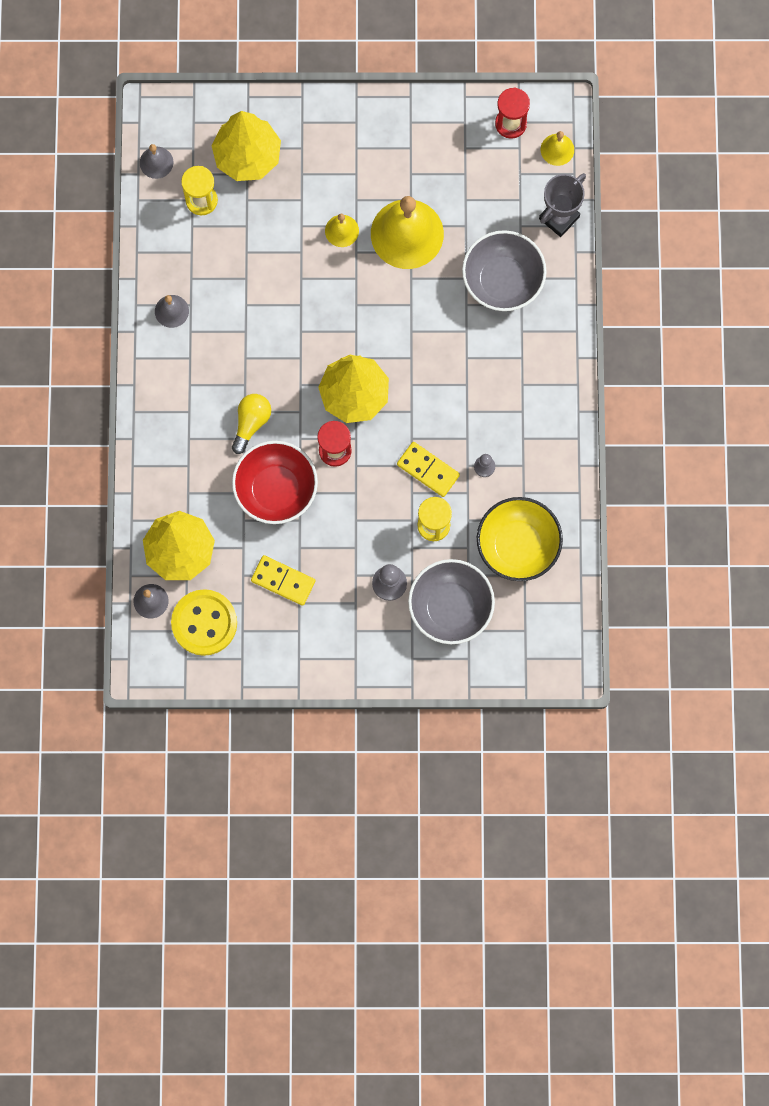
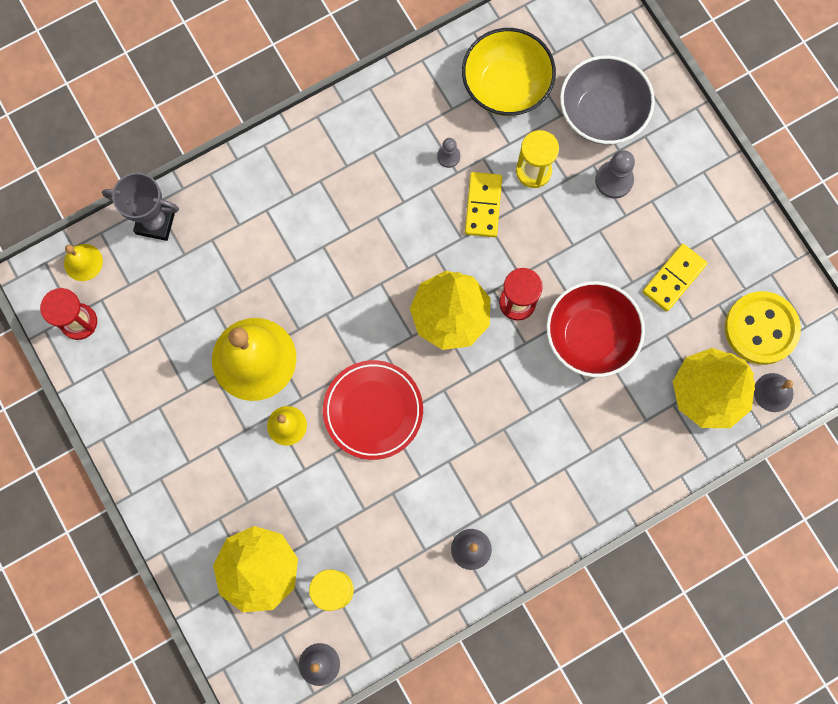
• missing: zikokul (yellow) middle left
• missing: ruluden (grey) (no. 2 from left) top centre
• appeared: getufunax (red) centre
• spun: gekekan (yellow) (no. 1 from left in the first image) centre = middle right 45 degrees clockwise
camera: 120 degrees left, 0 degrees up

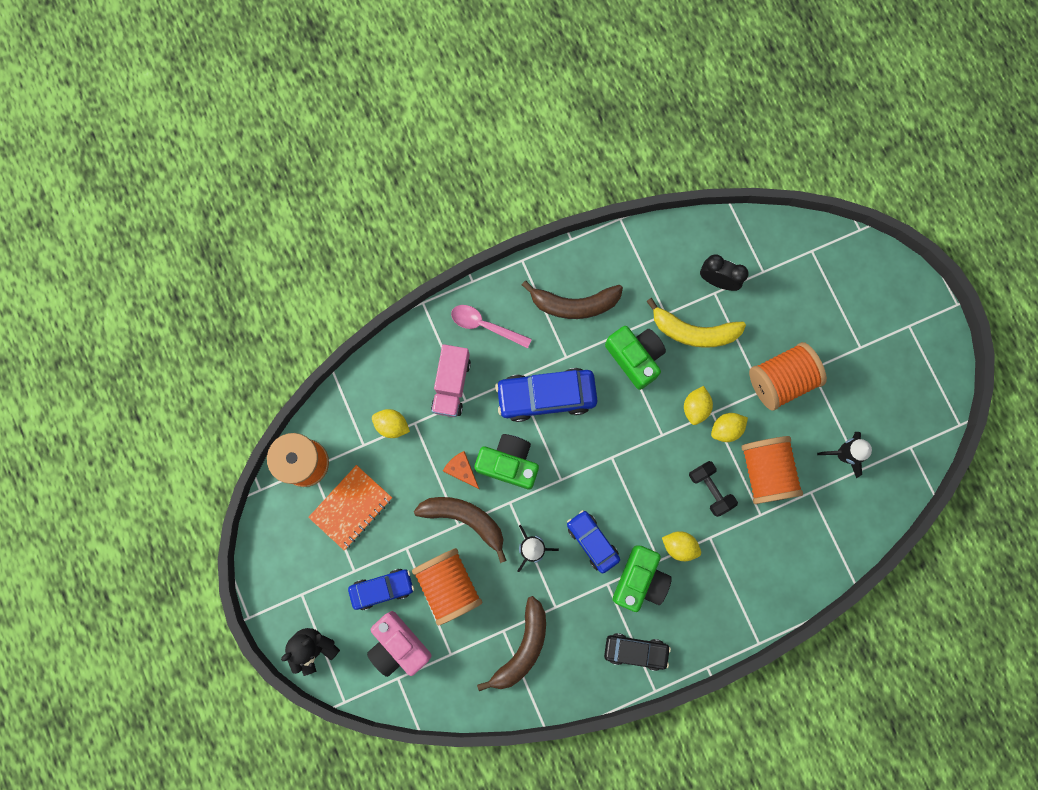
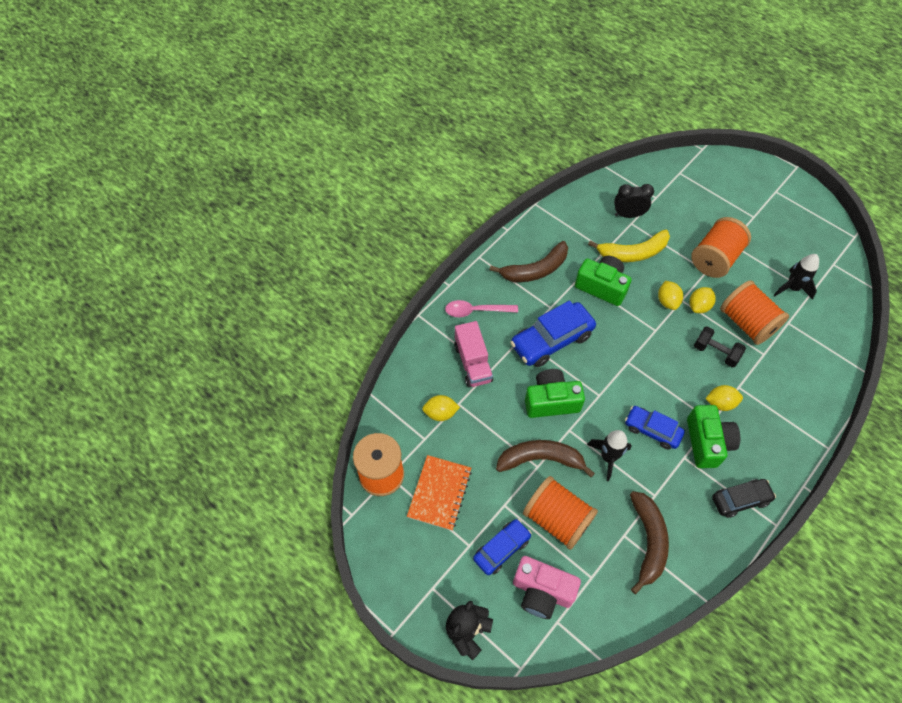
• missing: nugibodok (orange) centre
camera: 25 degrees left, 20 degrees down

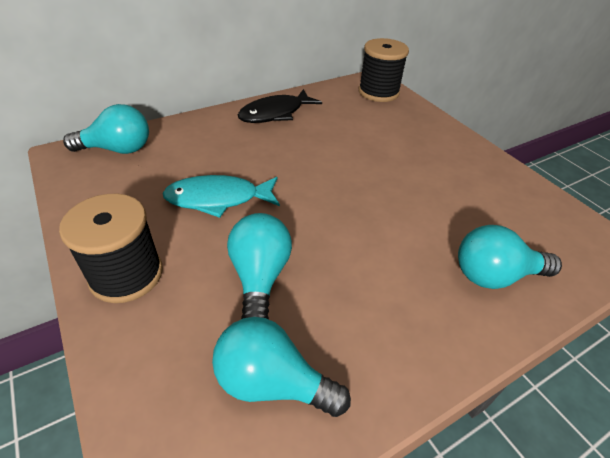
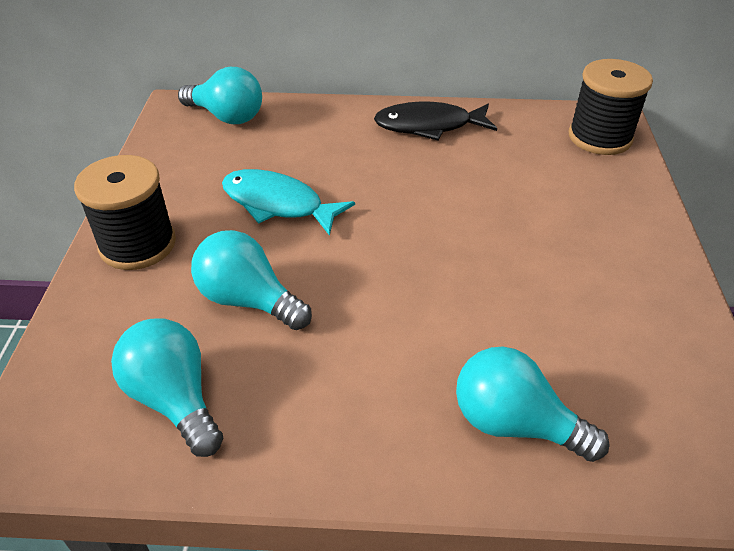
• spun: zikokul (turquoise) (no. 2 from left in the first image) centre = centre 90 degrees counterclockwise
camera: 35 degrees right, 0 degrees up

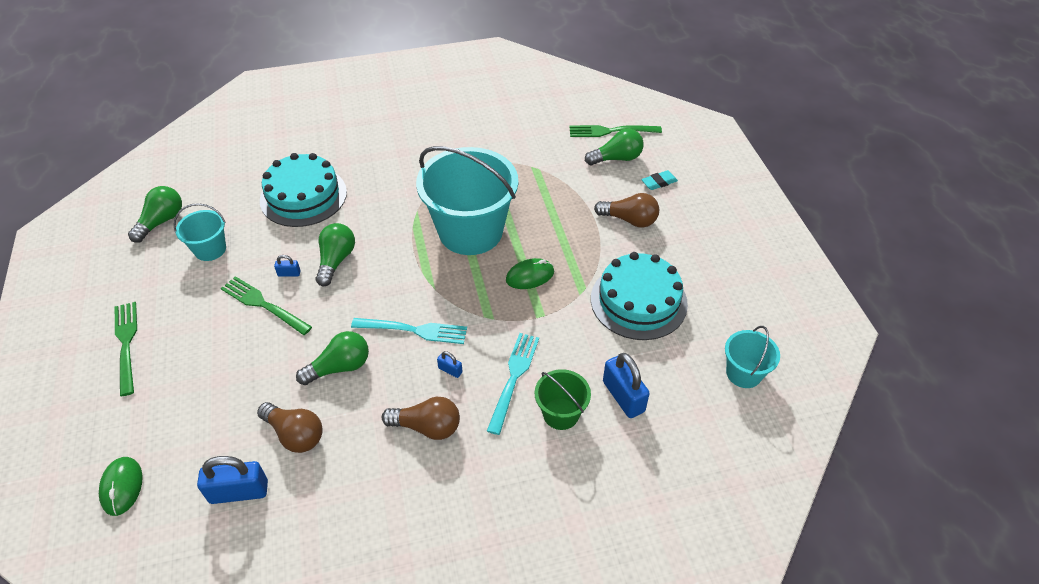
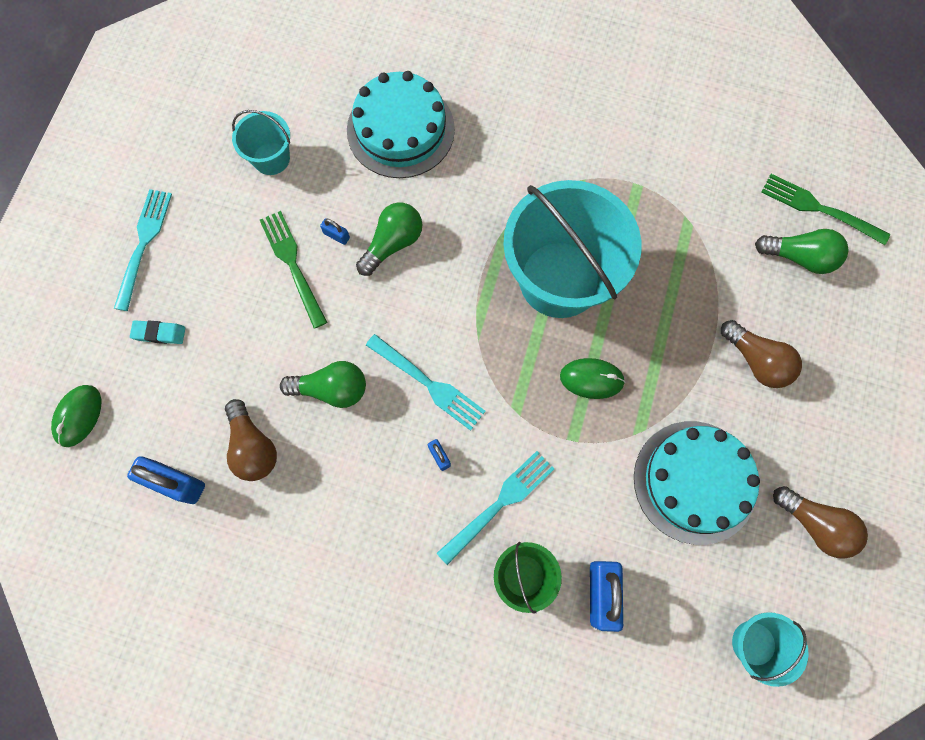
• missing: zikokul (green) (no. 1 from left) middle left
• relocated: zikokul (brown) (no. 2 from left in the first image) bottom centre to zikokul (brown) (no. 3 from left) bottom right
• relocated: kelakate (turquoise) top centre to middle left
• colour: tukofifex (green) (no. 1 from left) middle left to tukofifex (turquoise) (no. 1 from left) middle left
camera: 30 degrees right, 25 degrees up

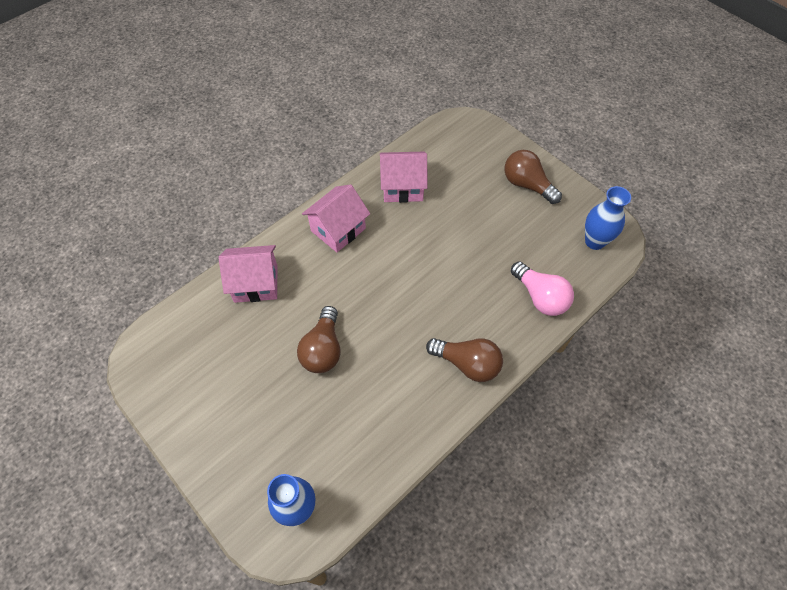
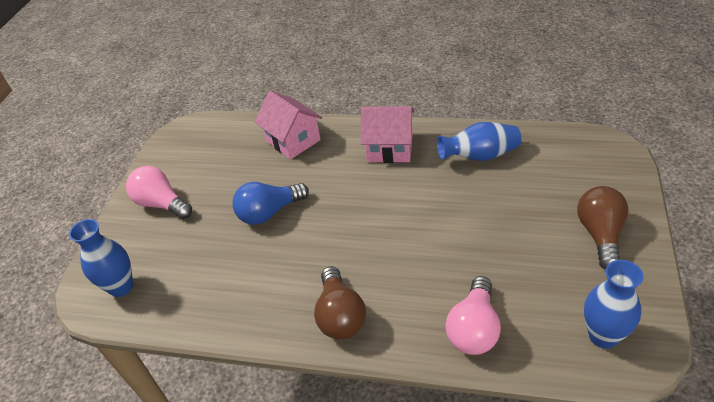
• appeared: zikokul (pink) (no. 1 from left) middle left
• exchanged: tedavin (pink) (no. 3 from left) top centre to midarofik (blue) (no. 2 from left) middle right
• colour: zikokul (brown) (no. 1 from left) centre to zikokul (blue) centre
camera: 60 degrees right, 15 degrees down

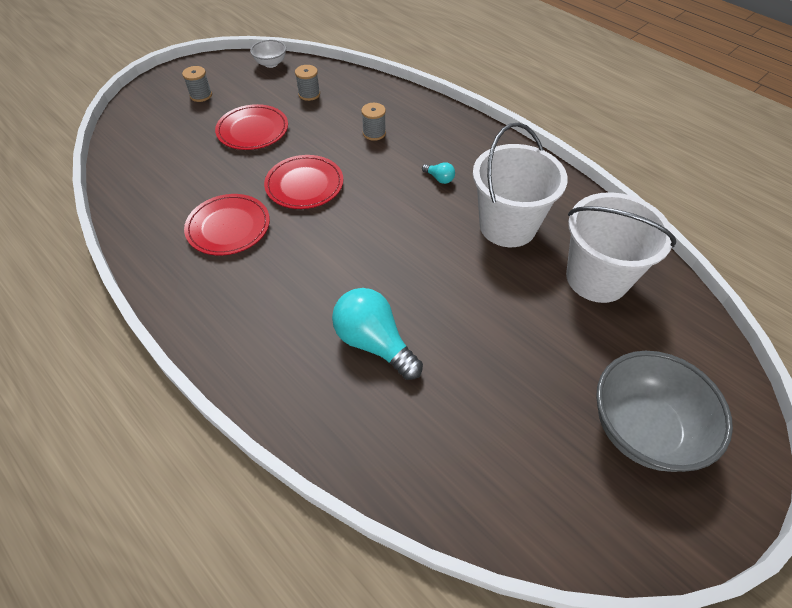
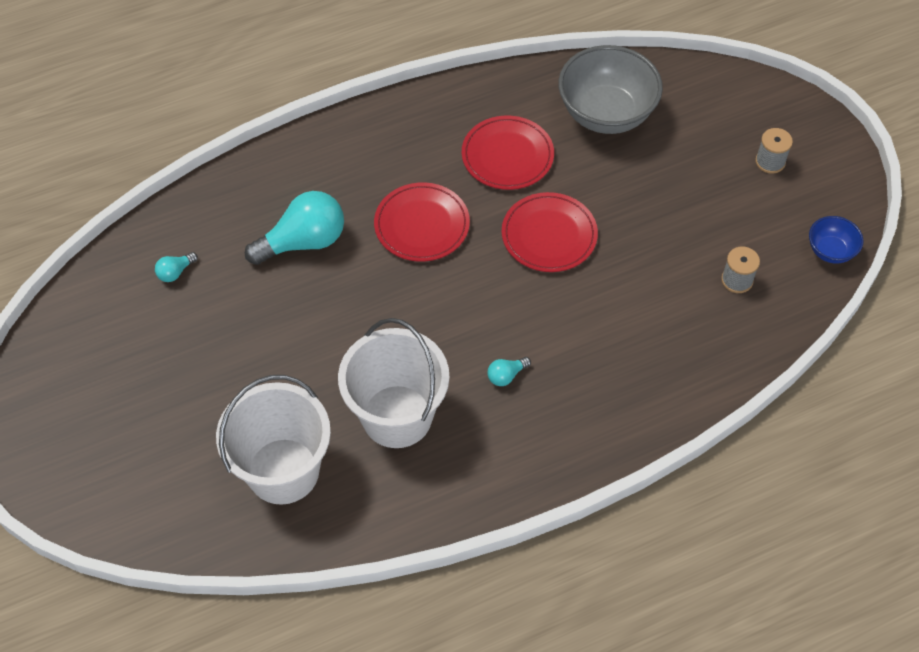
• missing: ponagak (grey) (no. 3 from left) top centre
• appeared: zikokul (turquoise) (no. 1 from left) middle left
• relocated: getufunax (red) (no. 2 from left in the first image) top left to getufunax (red) (no. 1 from left) centre
• relocated: ruluden (grey) bottom right to top centre
• colour: ruluden (white) top centre to ruluden (blue) middle right
camera: 110 degrees right, 5 degrees up

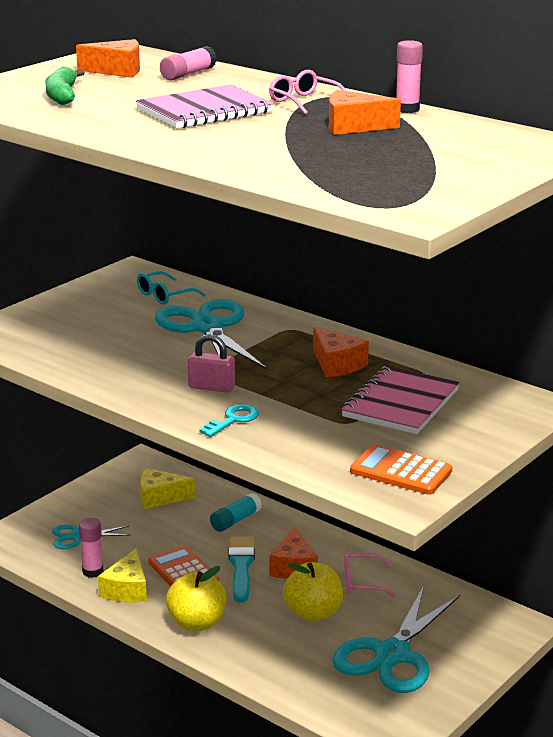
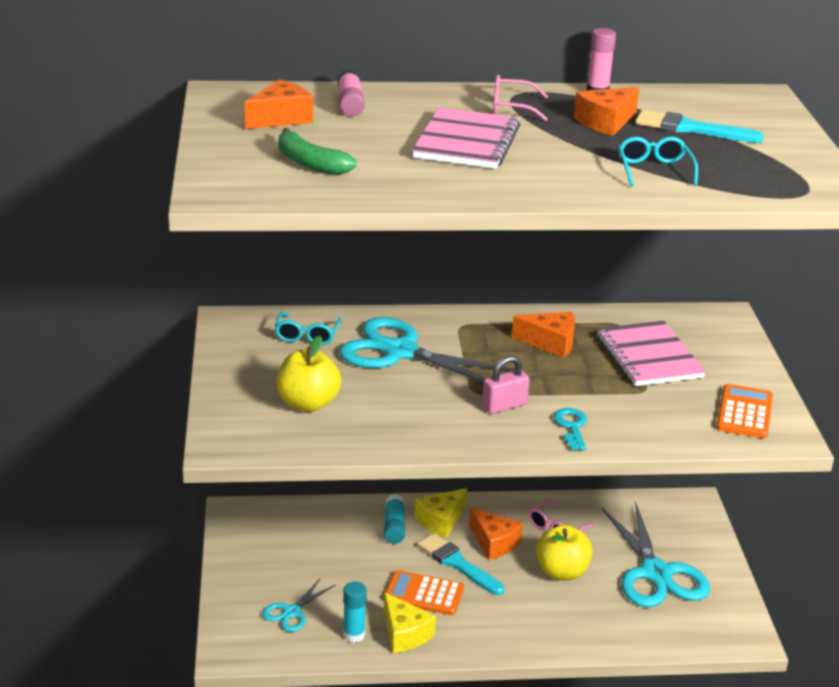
• appeared: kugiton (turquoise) (no. 2 from left) top right
• appeared: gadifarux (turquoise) (no. 2 from left) top right
• relocated: nugibodok (yellow) (no. 2 from left) middle left to bottom centre
• relocated: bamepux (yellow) (no. 1 from left) bottom centre to centre
• colour: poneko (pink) (no. 1 from left) bottom left to poneko (turquoise) (no. 1 from left) bottom centre
• spun: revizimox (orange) (no. 2 from left) middle right = middle right 120 degrees clockwise
camera: 45 degrees left, 5 degrees up

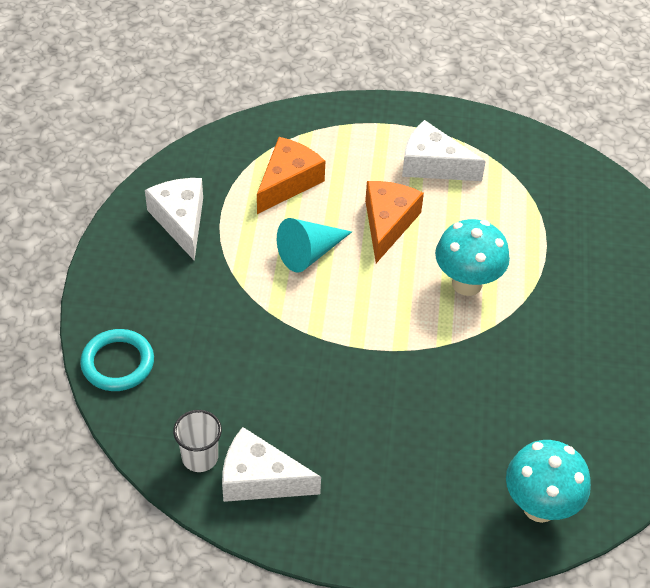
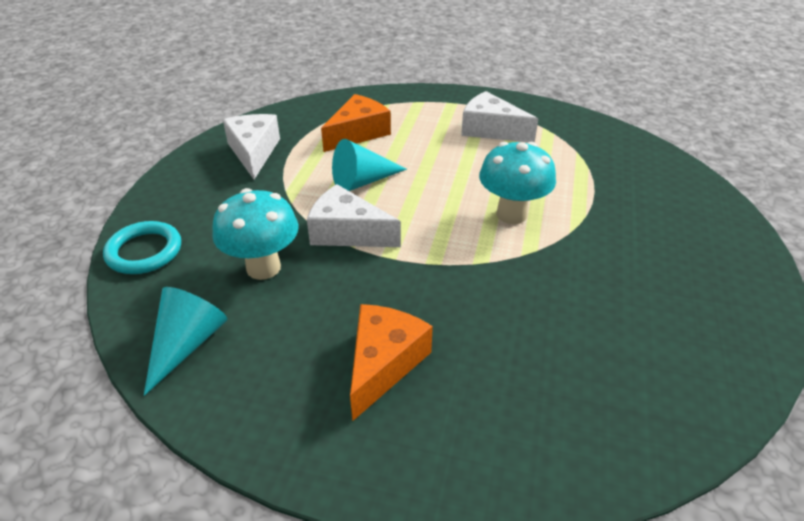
• relocated: nugibodok (white) (no. 2 from left) bottom centre to centre
• relocated: nugibodok (orange) (no. 2 from left) centre to bottom centre
• relocated: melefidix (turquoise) (no. 2 from left in the first image) bottom right to melefidix (turquoise) (no. 1 from left) middle left
• exchanged: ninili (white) bottom left to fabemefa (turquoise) (no. 1 from left) middle left
camera: 10 degrees right, 10 degrees down

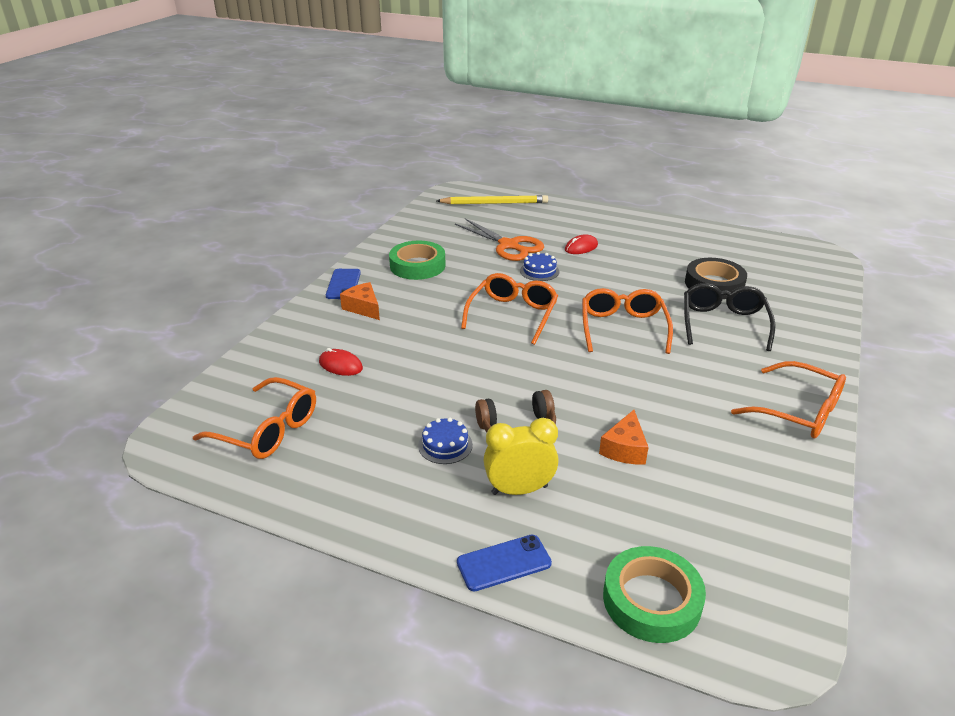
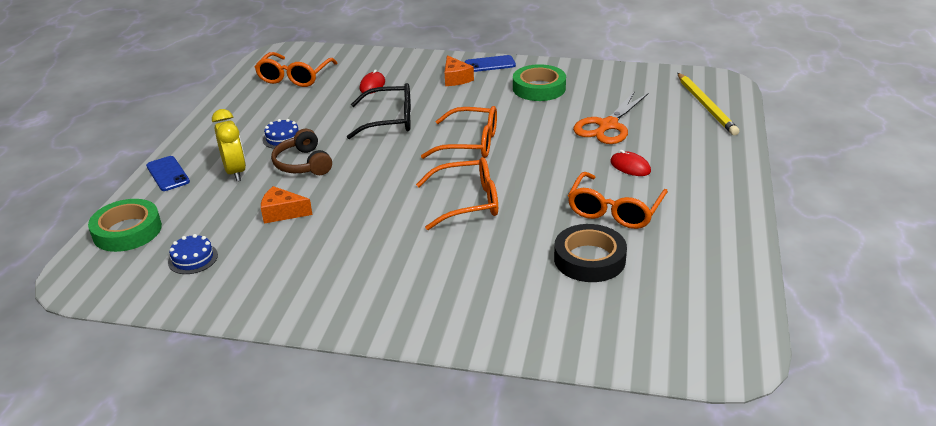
• relocated: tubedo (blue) (no. 2 from left in the first image) centre to tubedo (blue) (no. 1 from left) middle left
• relocated: kugiton (black) middle right to top centre
• relocated: kugiton (orange) (no. 4 from left) middle right to centre
• spun: nugibodok (orange) (no. 1 from left in the first image) centre = top centre 120 degrees clockwise
camera: 80 degrees right, 0 degrees up

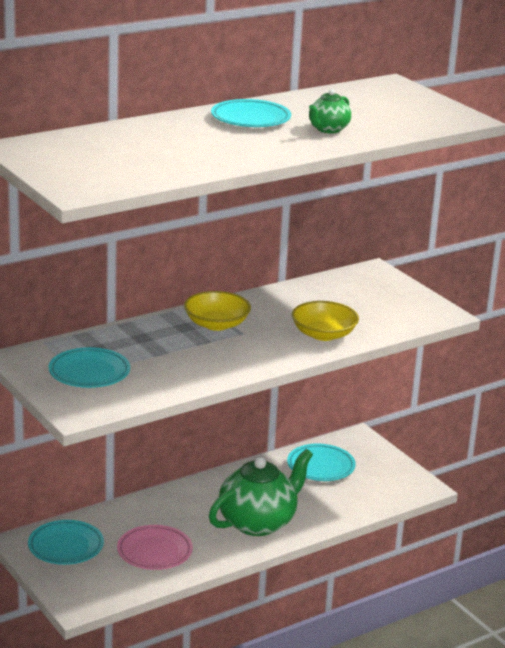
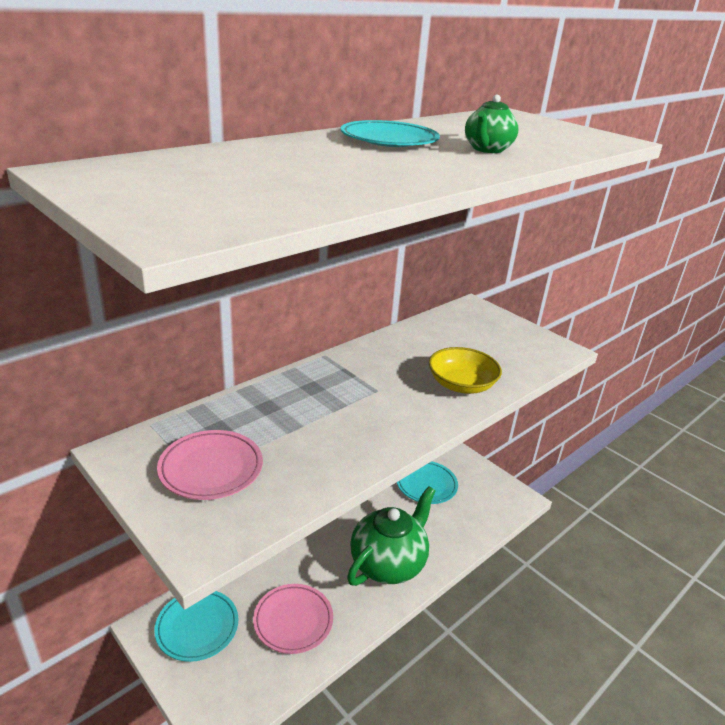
• missing: ruluden (yellow) (no. 1 from left) centre
• colour: getufunax (turquoise) (no. 2 from left) middle left to getufunax (pink) (no. 1 from left) middle left
camera: 10 degrees left, 5 degrees up

